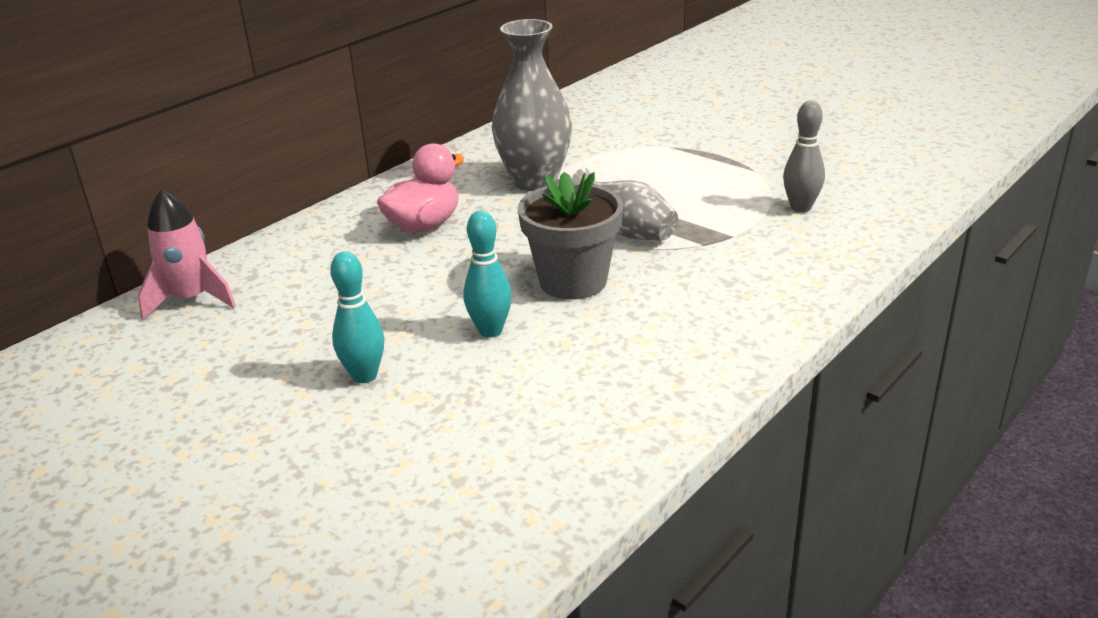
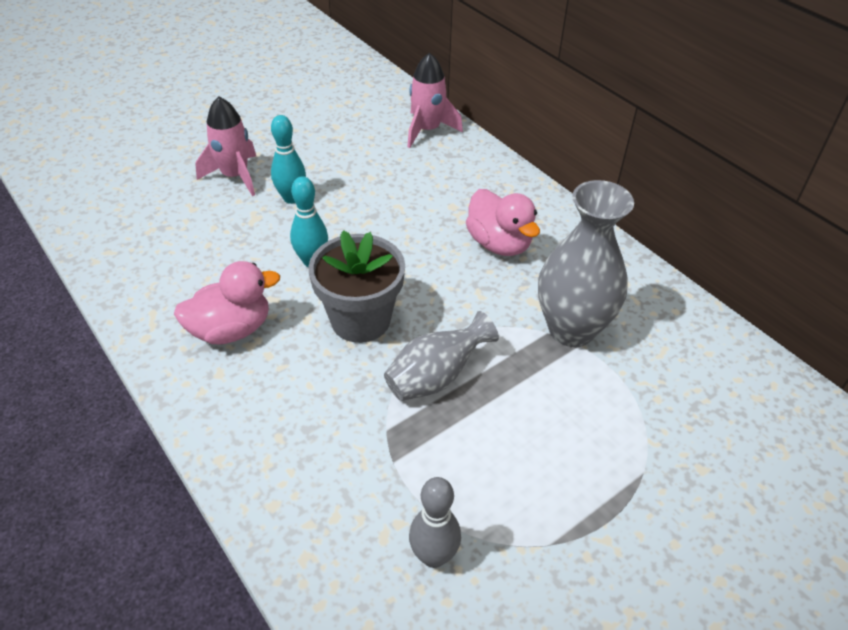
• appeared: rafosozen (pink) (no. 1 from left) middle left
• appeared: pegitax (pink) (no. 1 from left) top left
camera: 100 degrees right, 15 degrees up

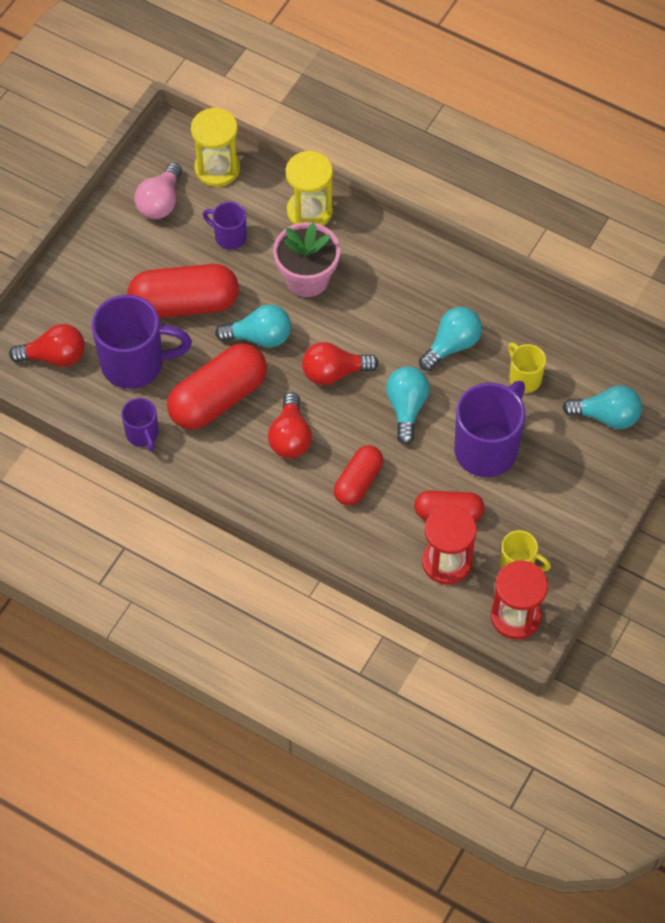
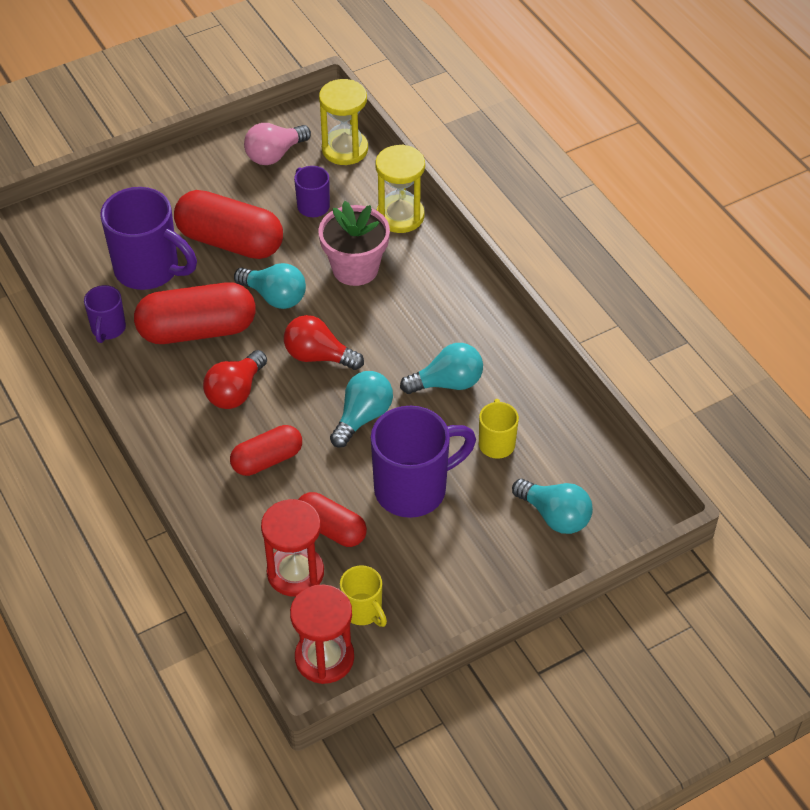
• missing: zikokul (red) (no. 1 from left) middle left
camera: 30 degrees right, 10 degrees down

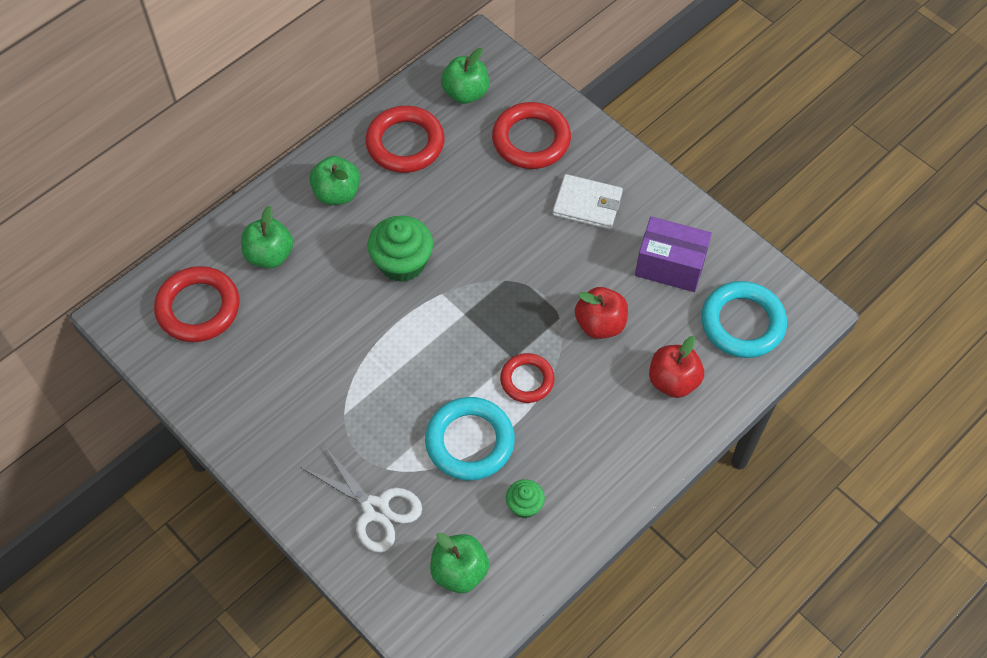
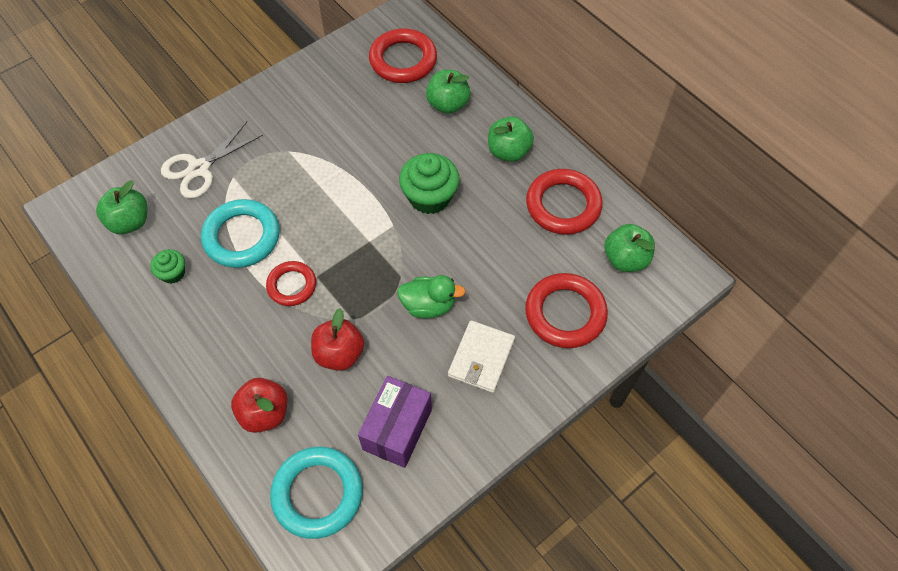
• appeared: rafosozen (green) centre
camera: 95 degrees right, 0 degrees up

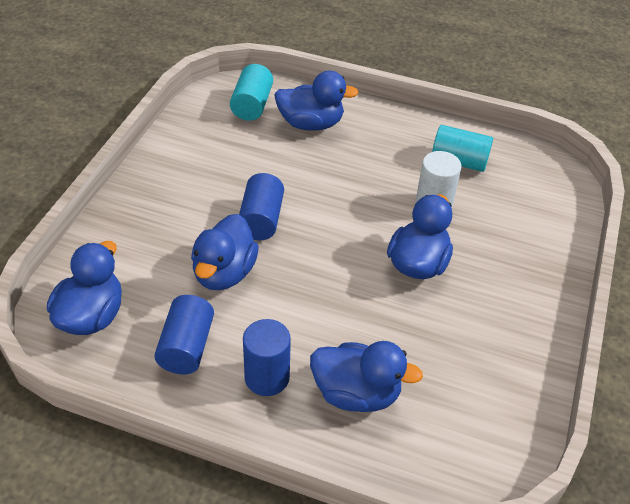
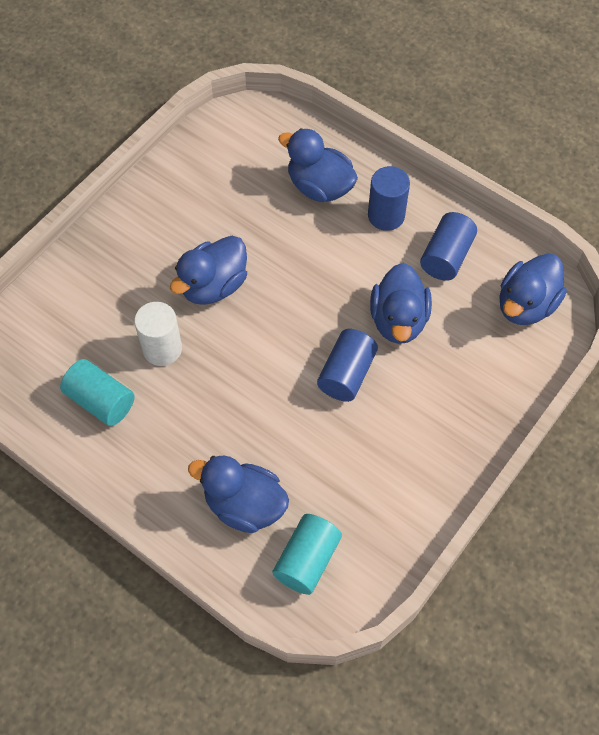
• spun: rafosozen (blue) (no. 2 from left in the first image) centre = middle right 150 degrees clockwise
camera: 160 degrees left, 15 degrees up

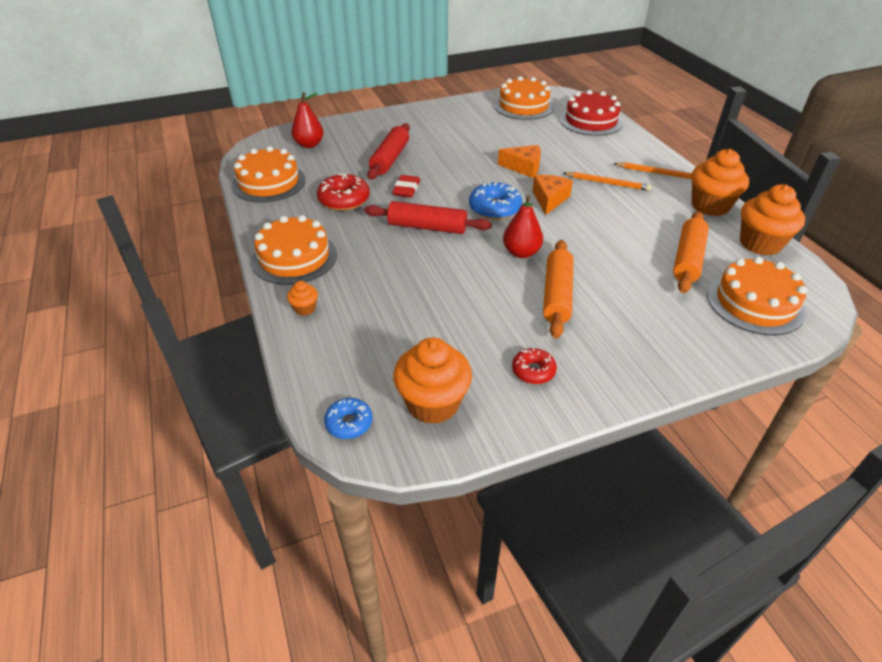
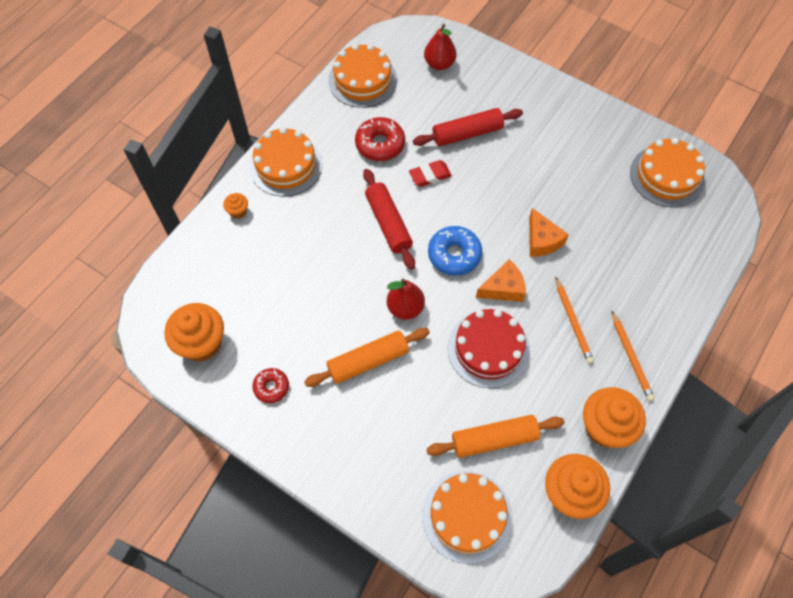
• missing: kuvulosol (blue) (no. 1 from left) centre
• relocated: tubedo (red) top right to centre
camera: 55 degrees right, 20 degrees up

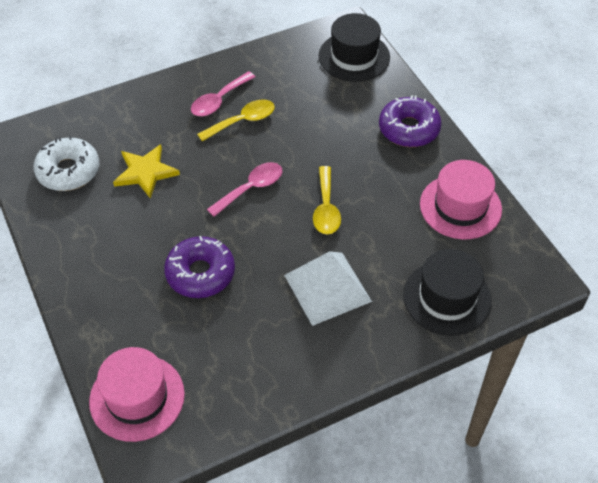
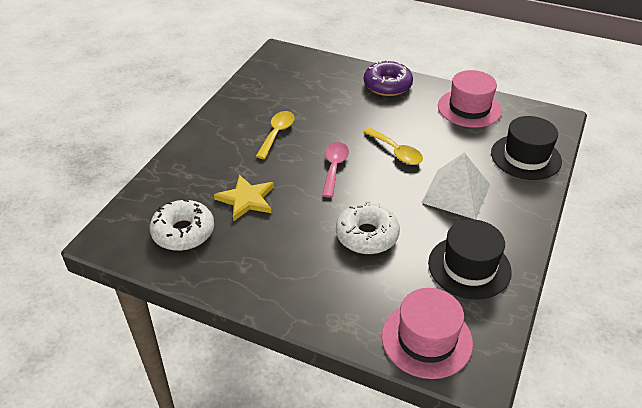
• missing: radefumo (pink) (no. 1 from left) top centre
• relocated: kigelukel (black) (no. 1 from left) top centre to middle right
• colour: kuvulosol (purple) (no. 1 from left) middle left to kuvulosol (white) (no. 2 from left) centre
camera: 40 degrees left, 10 degrees down

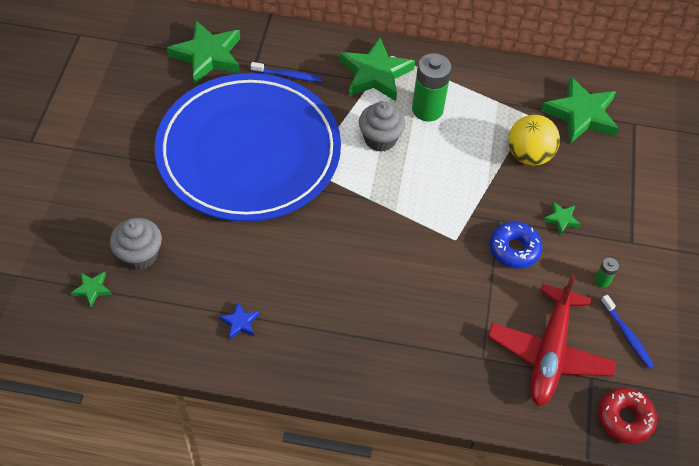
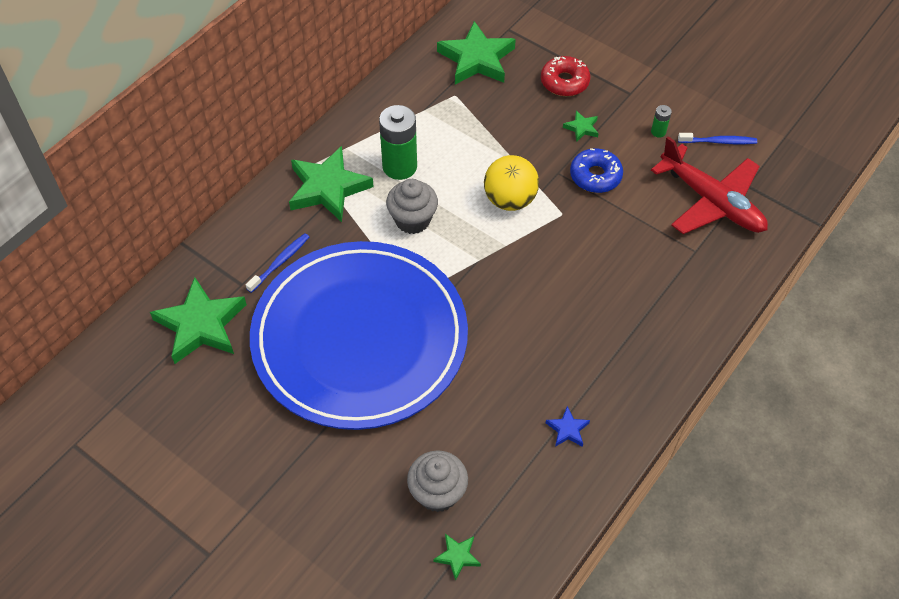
• relocated: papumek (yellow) top right to top centre
• relocated: kuvulosol (red) bottom right to top centre
camera: 60 degrees left, 0 degrees up

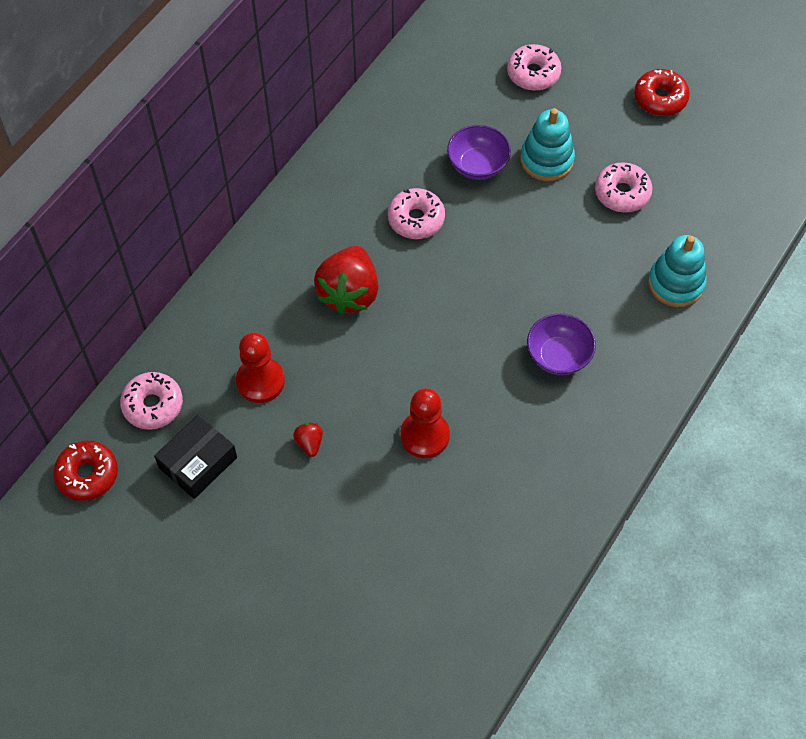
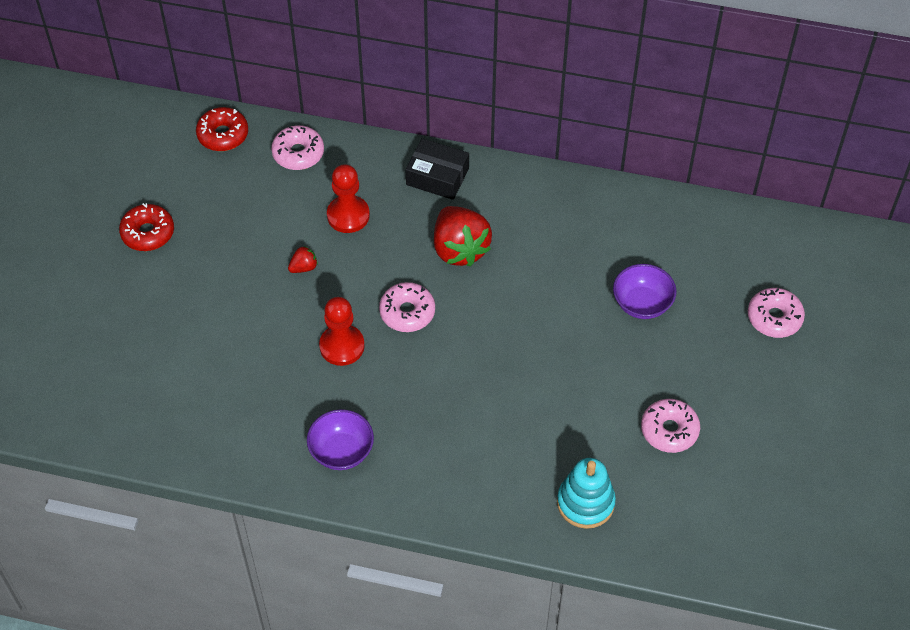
• missing: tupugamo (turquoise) (no. 1 from left) top right
• relocated: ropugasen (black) middle left to top centre
• relocated: kuvulosol (pink) (no. 2 from left) top centre to centre
• relocated: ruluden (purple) (no. 2 from left in the first image) middle right to ruluden (purple) (no. 1 from left) bottom centre
• relocated: kuvulosol (red) (no. 2 from left in the first image) top right to kuvulosol (red) (no. 1 from left) middle left
• spun: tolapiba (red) (no. 2 from left) centre = centre 105 degrees counterclockwise
camera: 70 degrees right, 5 degrees down

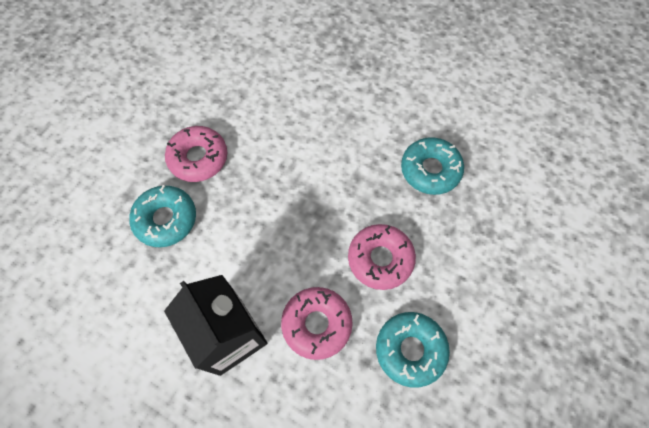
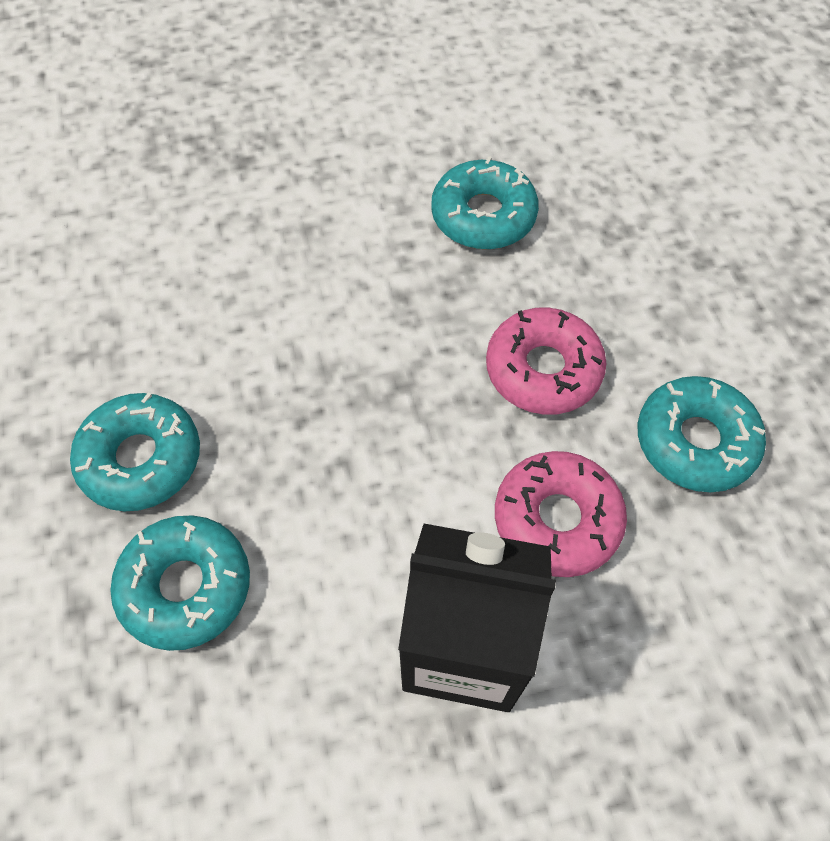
• colour: kuvulosol (pink) (no. 1 from left) middle left to kuvulosol (turquoise) (no. 1 from left) middle left
camera: 45 degrees left, 5 degrees down

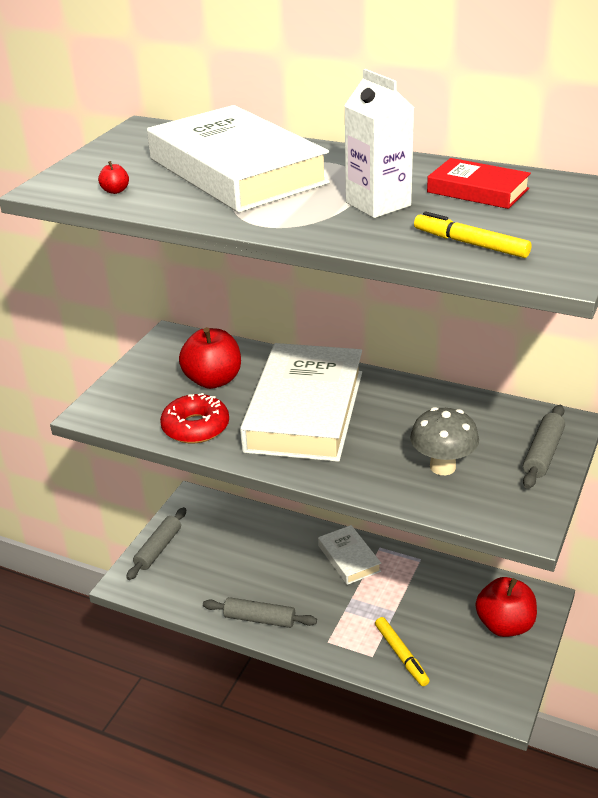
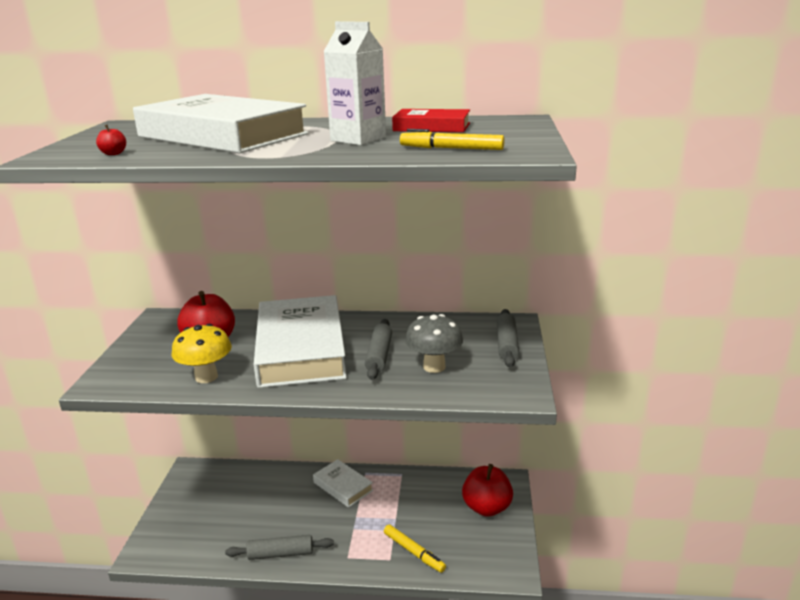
• relocated: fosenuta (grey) (no. 1 from left in the first image) bottom left to fosenuta (grey) (no. 2 from left) centre
• exchanged: kuvulosol (red) middle left to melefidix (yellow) middle left
camera: 20 degrees left, 10 degrees down

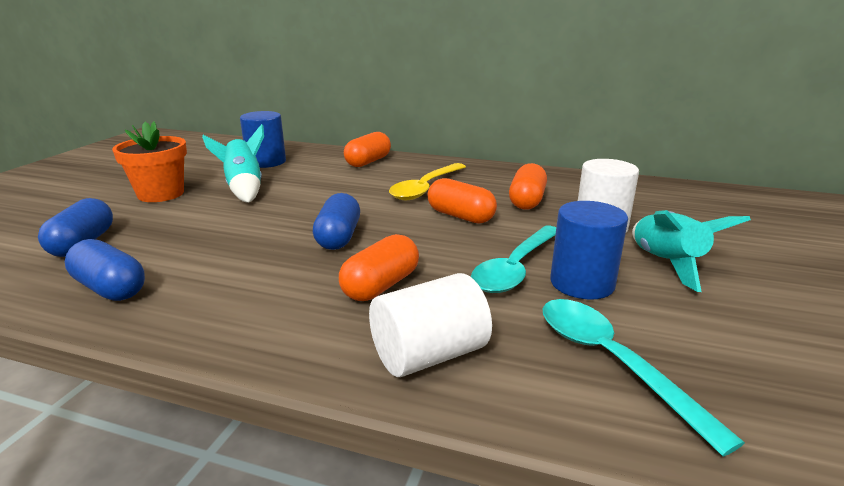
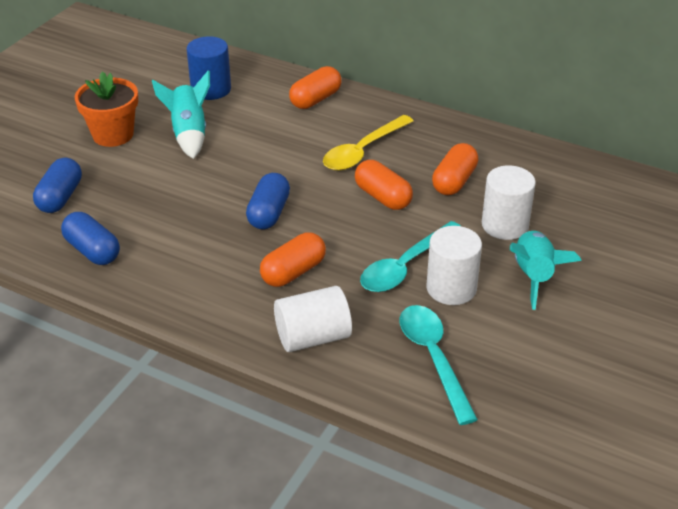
• colour: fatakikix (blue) (no. 2 from left) middle right to fatakikix (white) (no. 2 from left) middle right
camera: 10 degrees right, 15 degrees up

